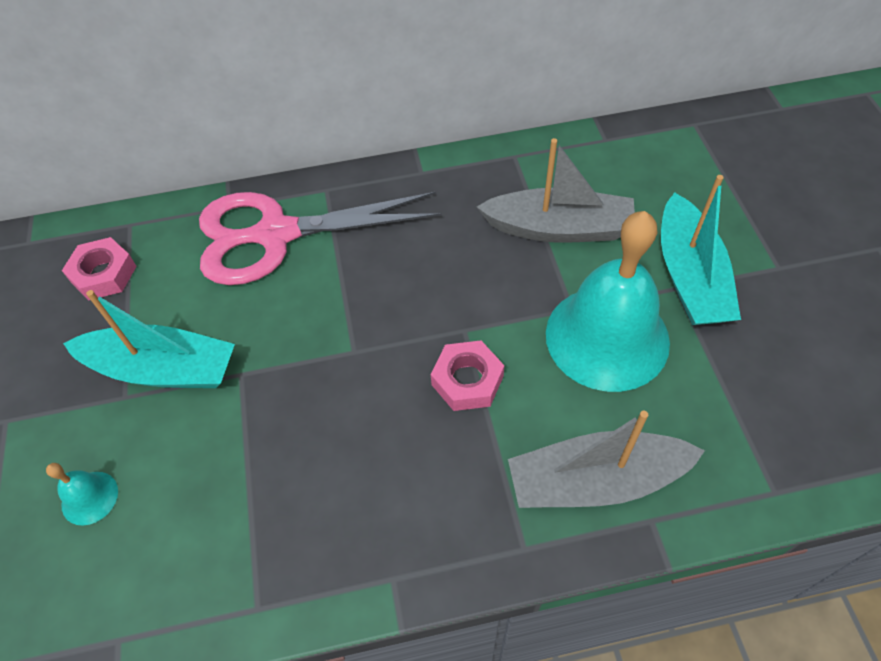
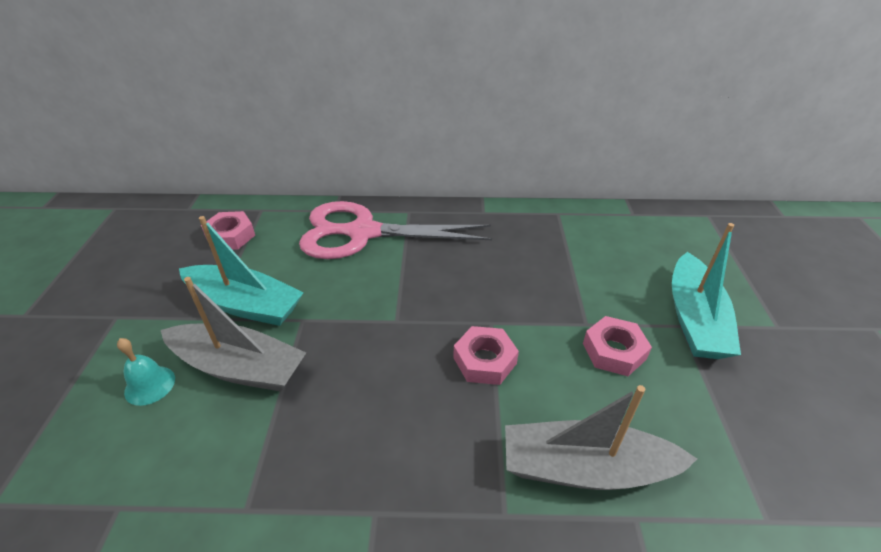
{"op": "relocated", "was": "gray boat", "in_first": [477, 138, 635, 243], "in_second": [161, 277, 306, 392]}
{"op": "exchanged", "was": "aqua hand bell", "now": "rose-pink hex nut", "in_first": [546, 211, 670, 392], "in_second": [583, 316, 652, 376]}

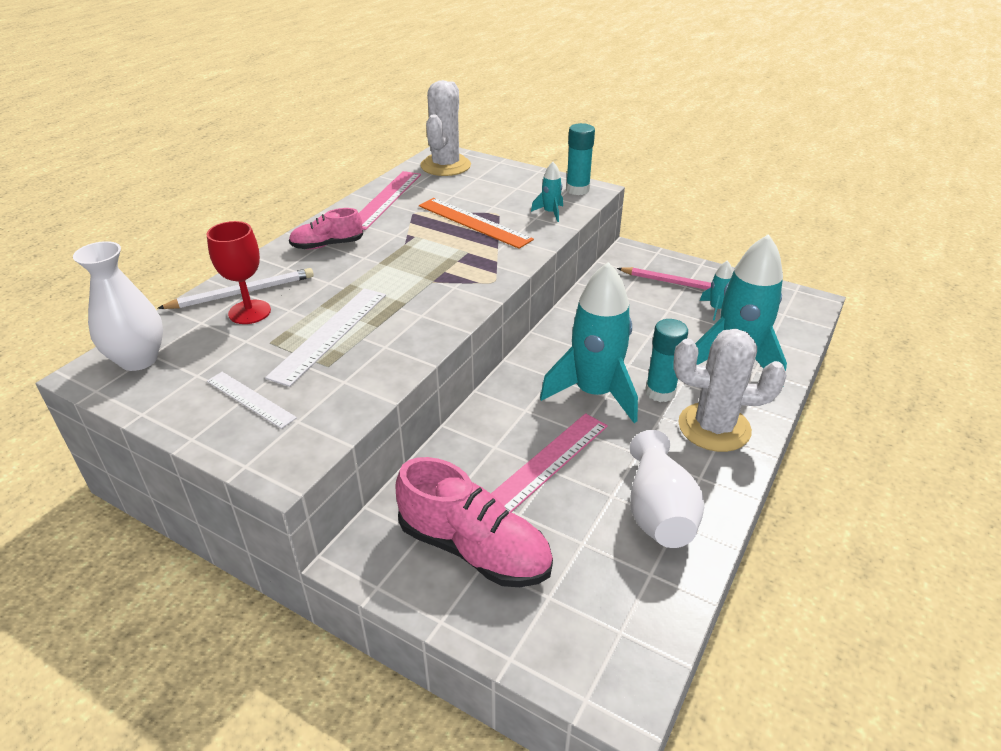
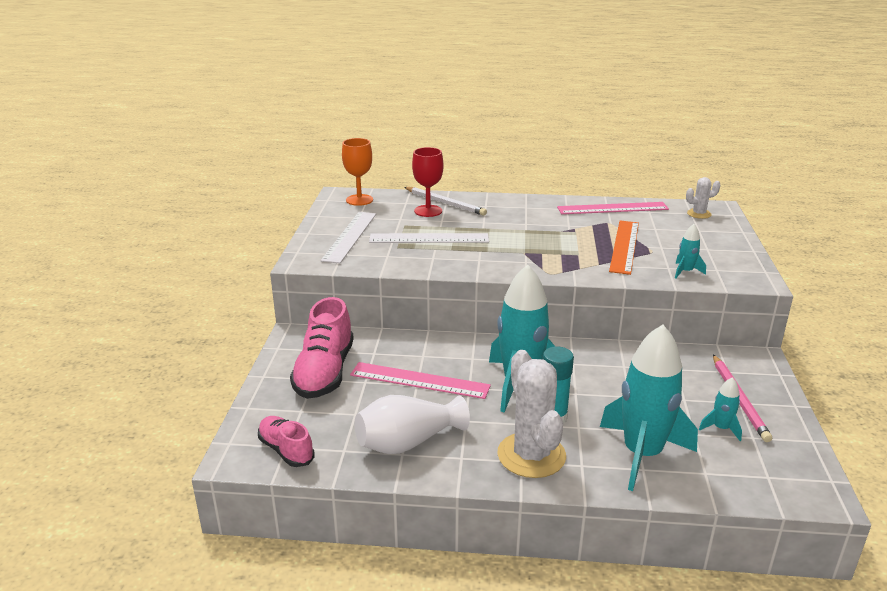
{"op": "size", "was": "pure white saguaro cactus", "in_first": [420, 80, 471, 176], "in_second": [686, 177, 721, 219], "ratio": 0.5}
{"op": "missing", "was": "aqua stick of glue", "in_first": [566, 123, 595, 195]}
{"op": "relocated", "was": "rose-pink lace-up shoe", "in_first": [289, 208, 363, 249], "in_second": [258, 416, 315, 467]}
{"op": "exchanged", "was": "pure white vase", "now": "orange goblet", "in_first": [73, 241, 163, 371], "in_second": [342, 138, 373, 206]}
{"op": "size", "was": "pure white ruler", "in_first": [207, 372, 297, 429], "in_second": [321, 212, 376, 264], "ratio": 1.6}

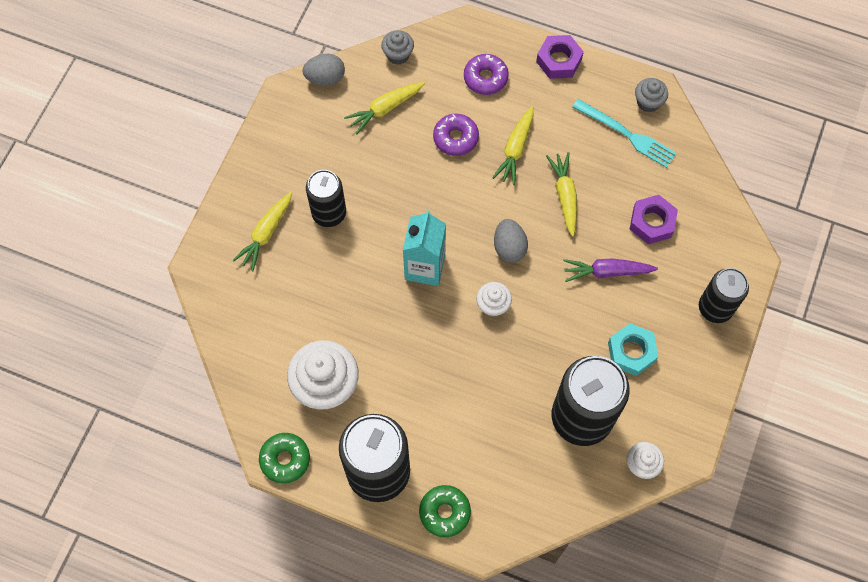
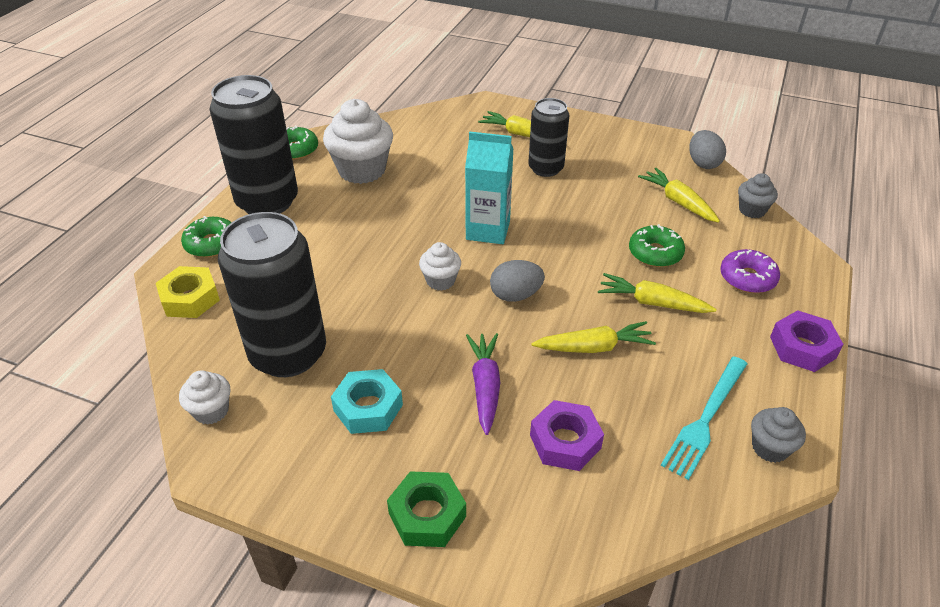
{"op": "colour", "was": "purple donut", "now": "emerald donut", "in_first": [433, 114, 479, 156], "in_second": [629, 224, 685, 267]}
{"op": "exchanged", "was": "black tin", "now": "emerald hex nut", "in_first": [699, 268, 749, 323], "in_second": [387, 471, 466, 547]}
{"op": "appeared", "now": "yellow hex nut", "in_second": [156, 266, 220, 318]}

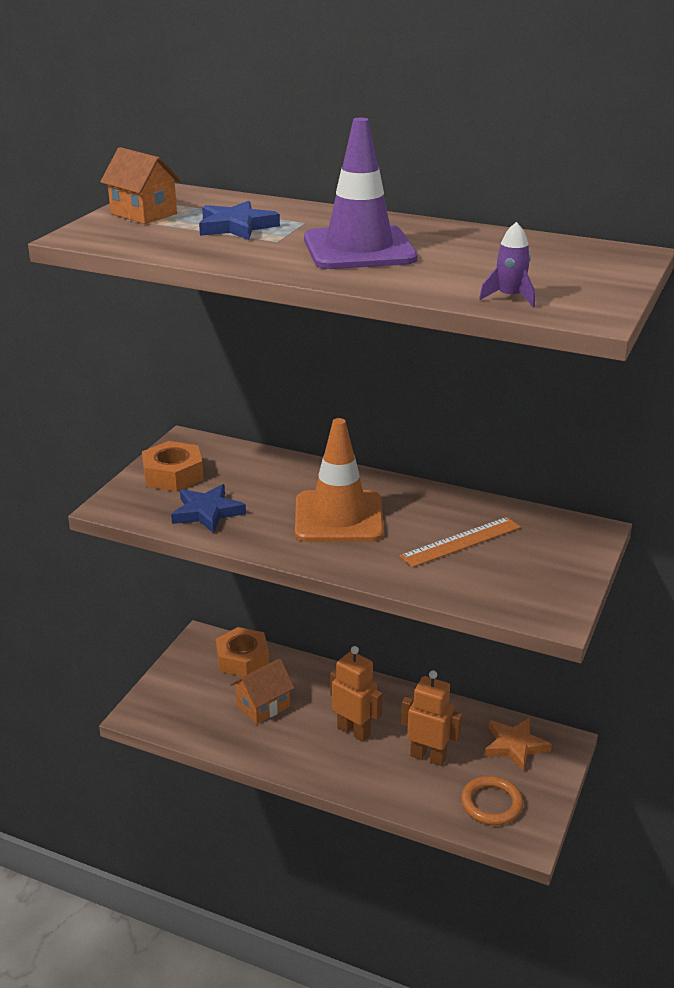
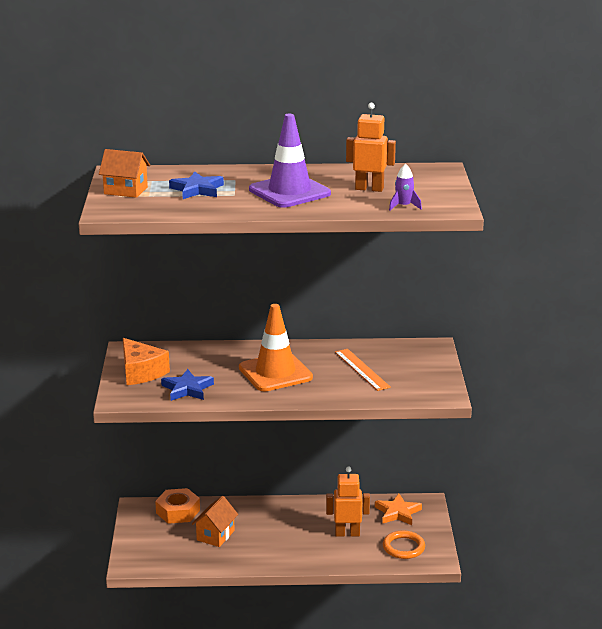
{"op": "exchanged", "was": "orange hex nut", "now": "orange cheese", "in_first": [142, 441, 204, 492], "in_second": [123, 338, 170, 385]}
{"op": "spun", "was": "orange ruler", "in_first": [400, 517, 521, 567], "in_second": [335, 349, 391, 391], "clockwise": -60}
{"op": "relocated", "was": "orange robot figure", "in_first": [330, 646, 383, 742], "in_second": [346, 103, 396, 192]}

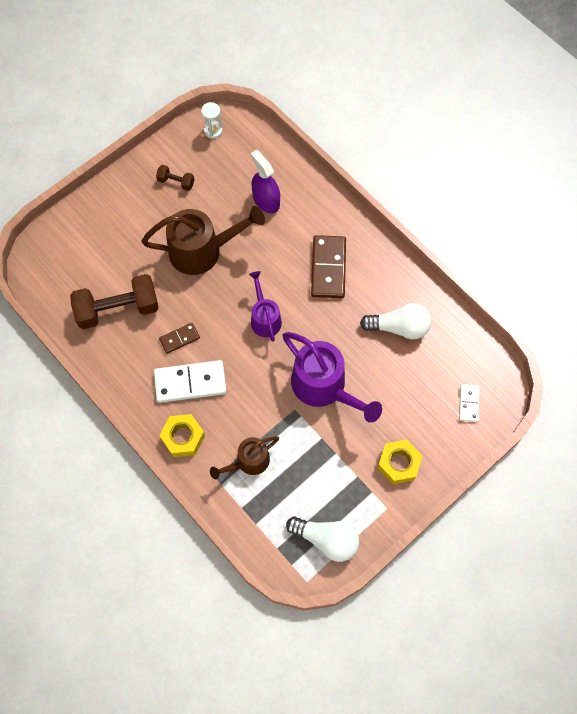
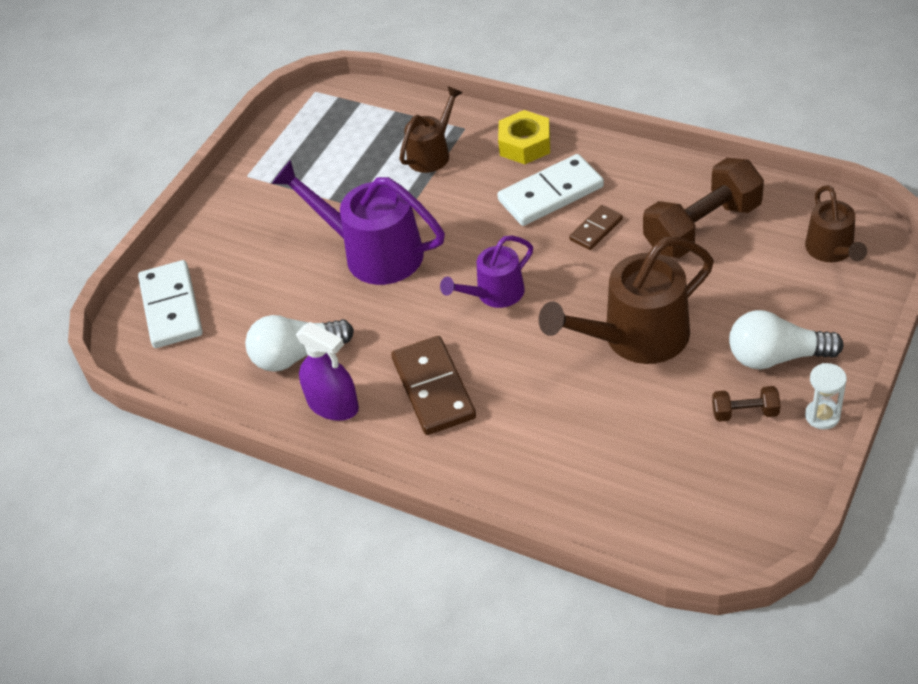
{"op": "relocated", "was": "pure white hourglass", "in_first": [201, 102, 223, 139], "in_second": [805, 363, 847, 429]}
{"op": "relocated", "was": "purple sprayer", "in_first": [250, 150, 280, 213], "in_second": [296, 322, 359, 421]}
{"op": "spun", "was": "purple sprinkling can", "in_first": [249, 271, 282, 342], "in_second": [440, 236, 533, 308], "clockwise": 90}
{"op": "size", "was": "pure white domino piece", "in_first": [459, 384, 480, 422], "in_second": [138, 260, 203, 348], "ratio": 1.84}
{"op": "missing", "was": "yellow hex nut", "in_first": [378, 440, 422, 485]}
{"op": "relocated", "was": "pure white light bulb", "in_first": [286, 517, 360, 562], "in_second": [729, 310, 844, 370]}
{"op": "appeared", "now": "russet sprinkling can", "in_second": [805, 185, 867, 262]}

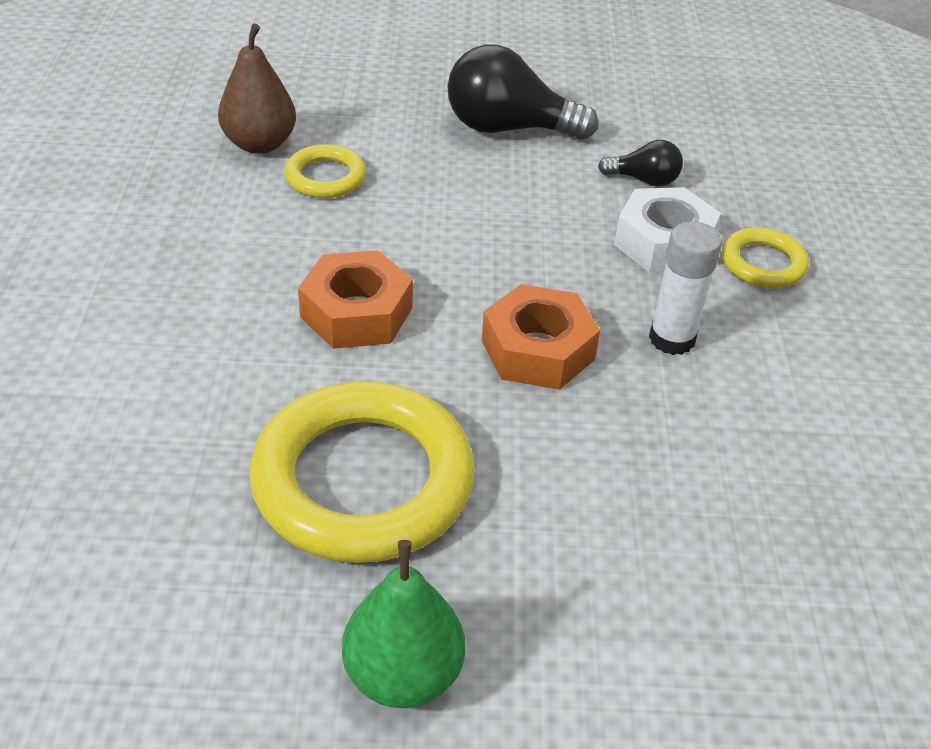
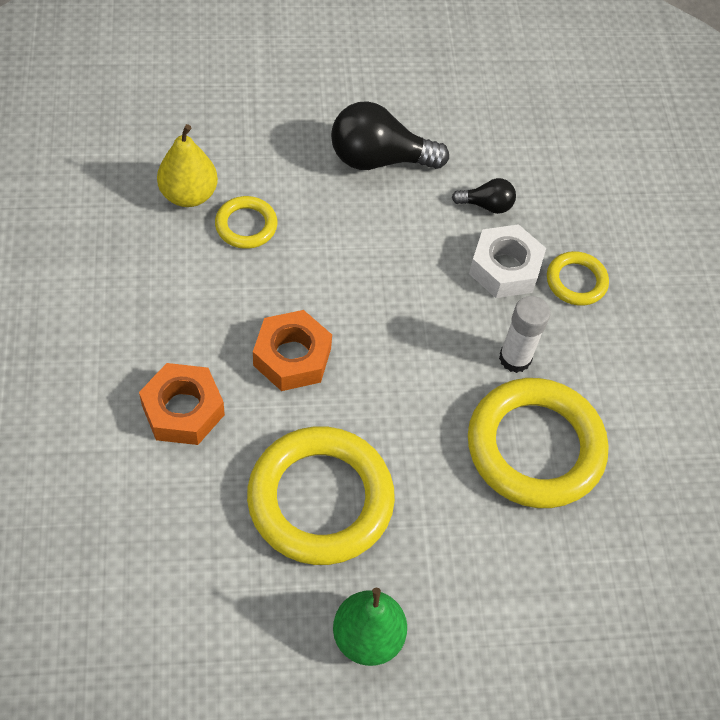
{"op": "colour", "was": "russet toy pear", "now": "yellow toy pear", "in_first": [218, 24, 296, 154], "in_second": [157, 124, 218, 207]}
{"op": "relocated", "was": "orange hex nut", "in_first": [482, 284, 600, 390], "in_second": [139, 363, 225, 445]}
{"op": "appeared", "now": "yellow hoop", "in_second": [468, 378, 608, 508]}

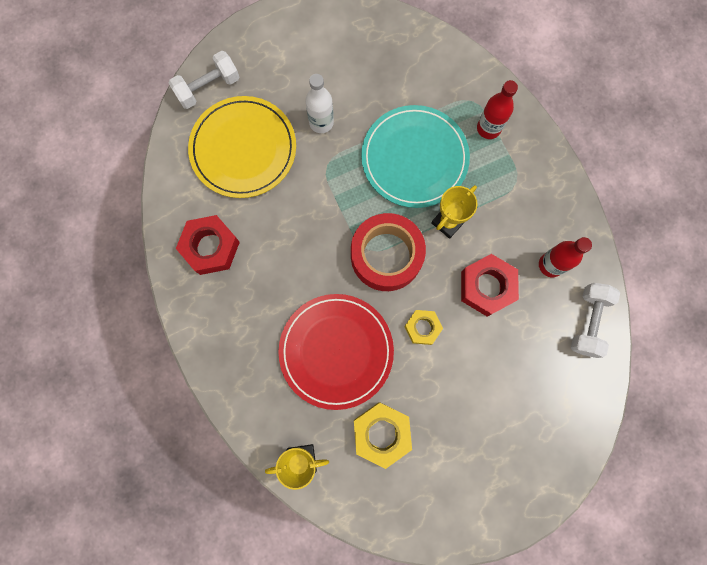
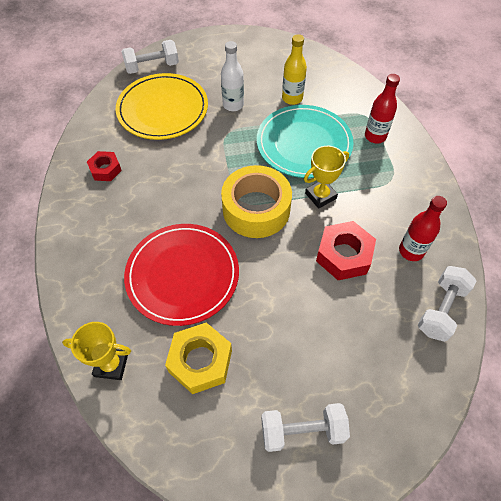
{"op": "colour", "was": "scarlet sticky tape", "now": "yellow sticky tape", "in_first": [351, 213, 426, 291], "in_second": [221, 165, 292, 238]}
{"op": "size", "was": "scarlet hex nut", "in_first": [176, 215, 240, 275], "in_second": [87, 151, 122, 181], "ratio": 0.62}
{"op": "missing", "was": "yellow hex nut", "in_first": [404, 310, 443, 345]}
{"op": "appeared", "now": "yellow flask", "in_second": [282, 34, 307, 105]}
{"op": "appeared", "now": "pure white hand weight", "in_second": [261, 403, 350, 452]}

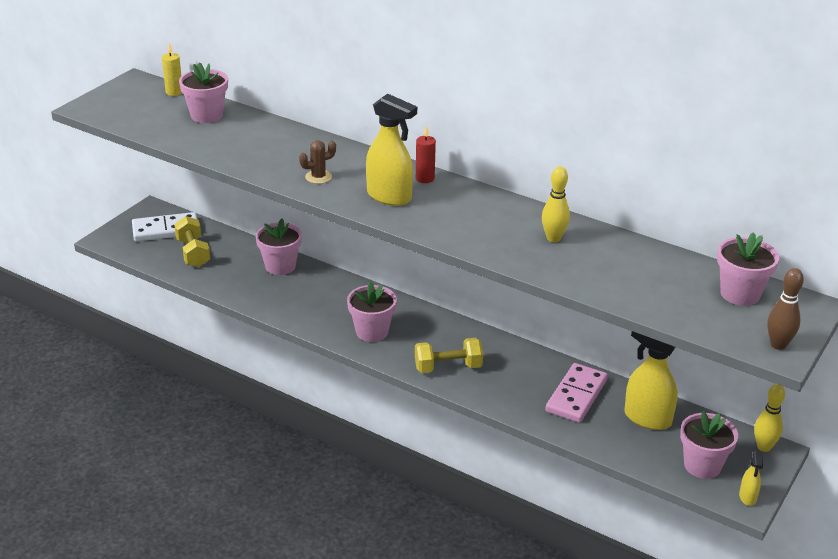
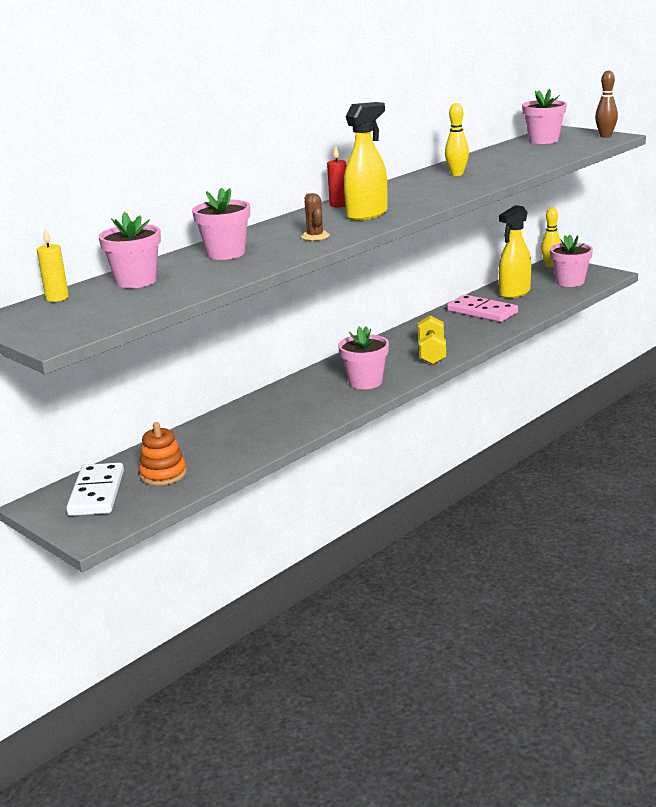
{"op": "exchanged", "was": "yellow hand weight", "now": "orange stacking toy", "in_first": [174, 216, 210, 267], "in_second": [139, 422, 187, 486]}
{"op": "relocated", "was": "rose-pink potted plant", "in_first": [255, 219, 302, 275], "in_second": [192, 187, 250, 260]}
{"op": "missing", "was": "yellow sprayer", "in_first": [739, 450, 763, 506]}

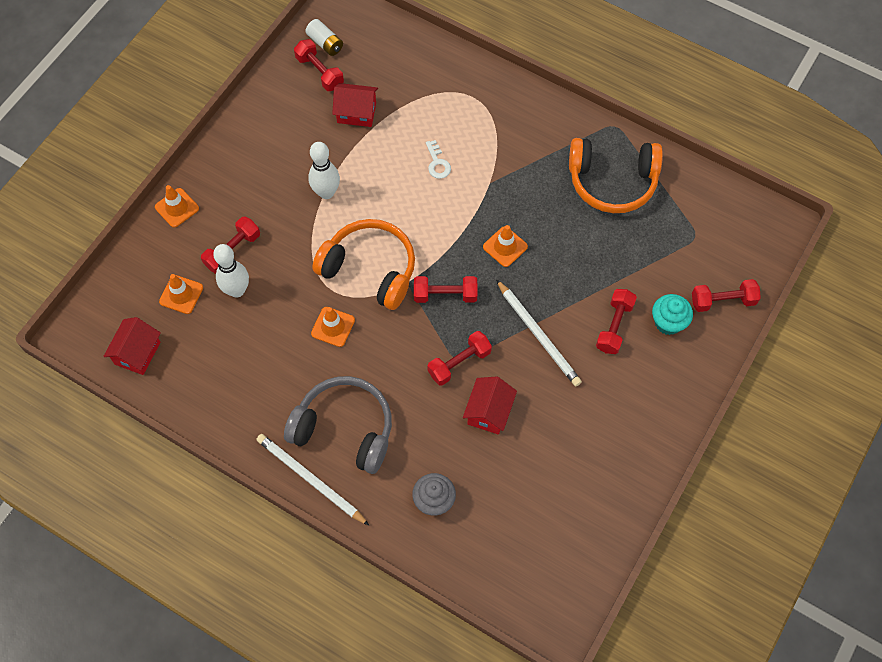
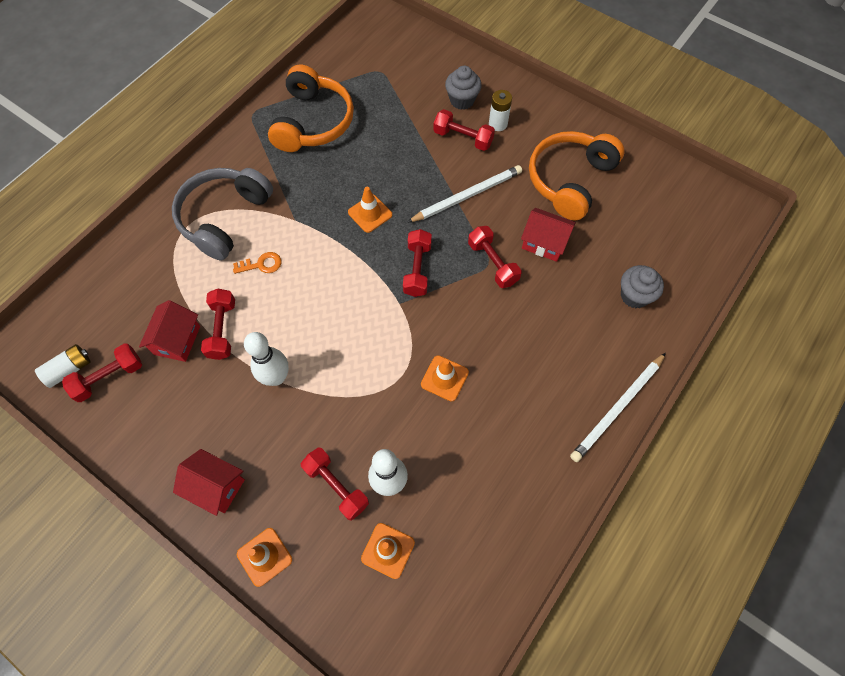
{"op": "colour", "was": "pure white door key", "now": "orange door key", "in_first": [426, 140, 451, 179], "in_second": [233, 252, 281, 274]}
{"op": "relocated", "was": "orange headphones", "in_first": [312, 219, 415, 310], "in_second": [529, 131, 624, 220]}
{"op": "relocated", "was": "scarlet hand weight", "in_first": [692, 279, 761, 312], "in_second": [201, 289, 235, 360]}
{"op": "colour", "was": "aqua cupcake", "now": "gray cupcake", "in_first": [652, 294, 693, 335], "in_second": [445, 66, 482, 110]}
{"op": "relocated", "was": "scarlet house", "in_first": [103, 317, 161, 375], "in_second": [173, 449, 245, 516]}
{"op": "relocated", "was": "gray headphones", "in_first": [284, 376, 392, 474], "in_second": [172, 168, 273, 260]}
{"op": "appeared", "now": "pure white battery", "in_second": [489, 90, 512, 131]}

